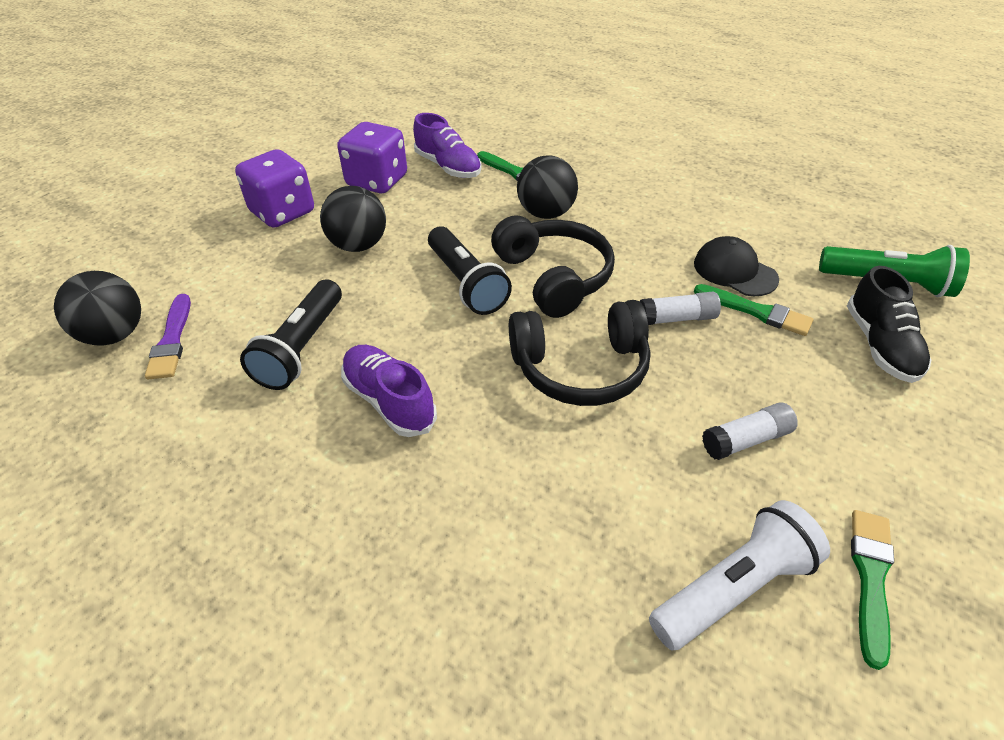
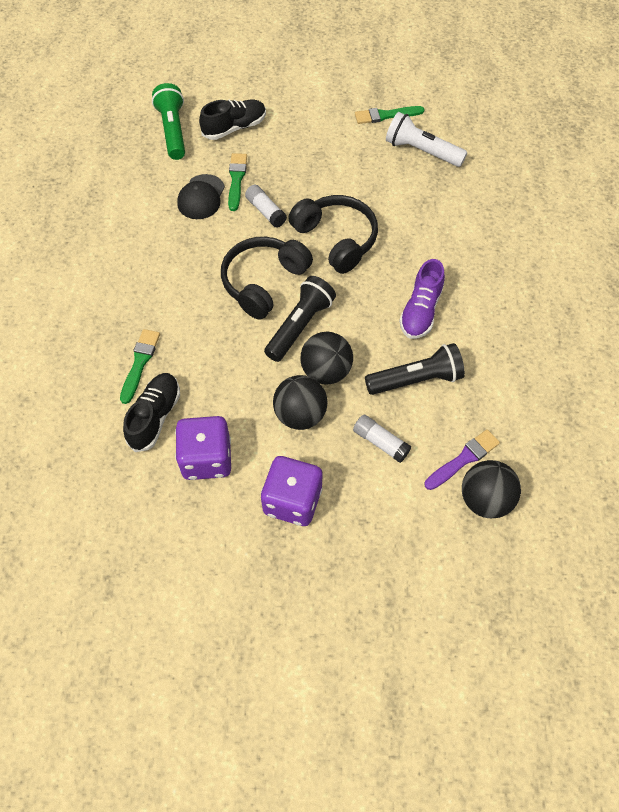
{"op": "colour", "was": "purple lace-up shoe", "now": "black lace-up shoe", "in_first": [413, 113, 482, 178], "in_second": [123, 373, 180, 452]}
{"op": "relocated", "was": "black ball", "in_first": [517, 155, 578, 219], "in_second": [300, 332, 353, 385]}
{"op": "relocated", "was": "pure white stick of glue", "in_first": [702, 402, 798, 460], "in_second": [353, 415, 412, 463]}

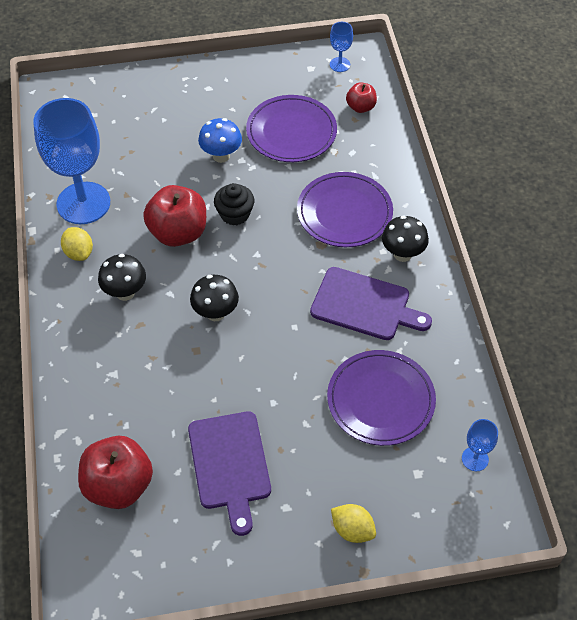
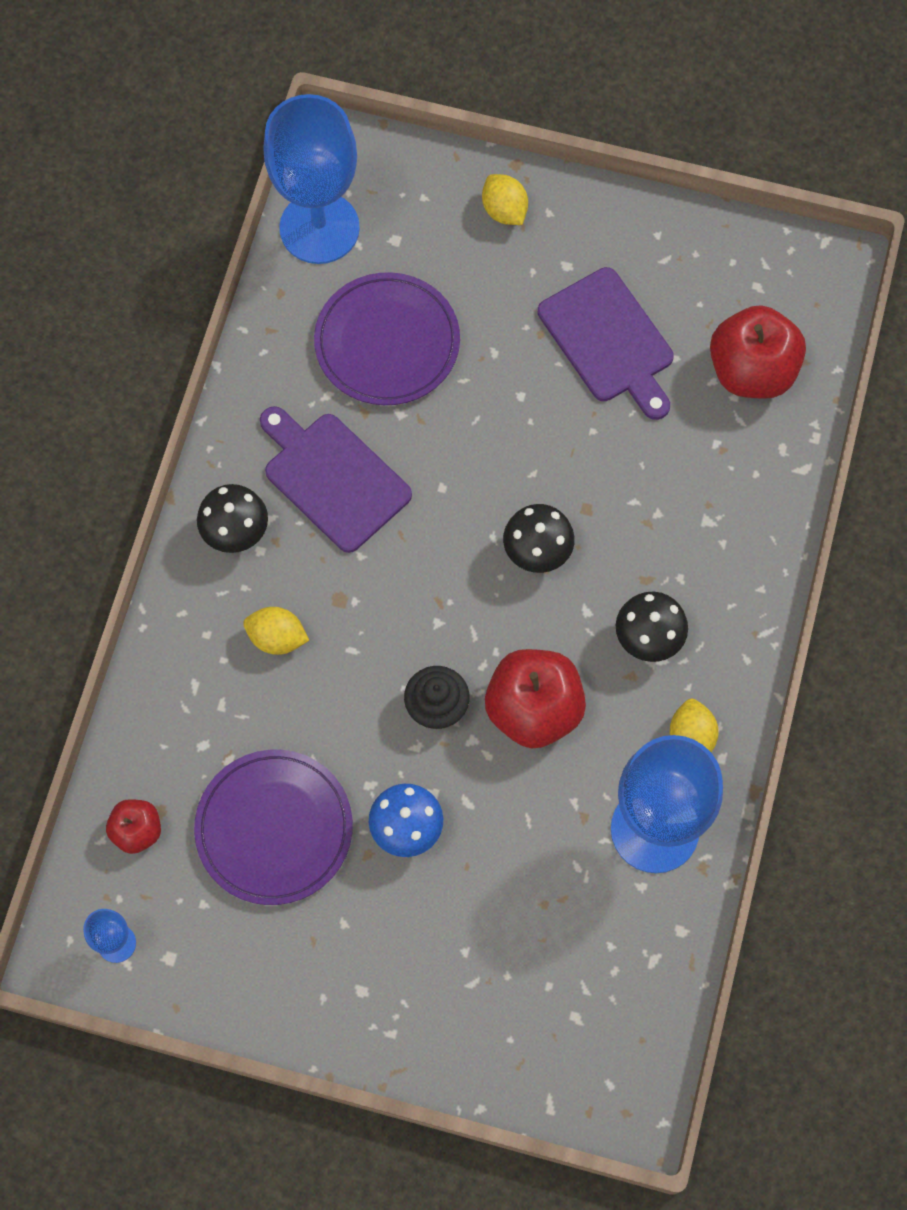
{"op": "exchanged", "was": "purple dinner plate", "now": "yellow toy lemon", "in_first": [297, 172, 393, 247], "in_second": [243, 607, 309, 655]}
{"op": "spun", "was": "purple cutting board", "in_first": [188, 412, 271, 536], "in_second": [538, 267, 674, 420], "clockwise": 135}
{"op": "size", "was": "cobalt goblet", "in_first": [462, 419, 498, 471], "in_second": [263, 94, 360, 264], "ratio": 2.33}

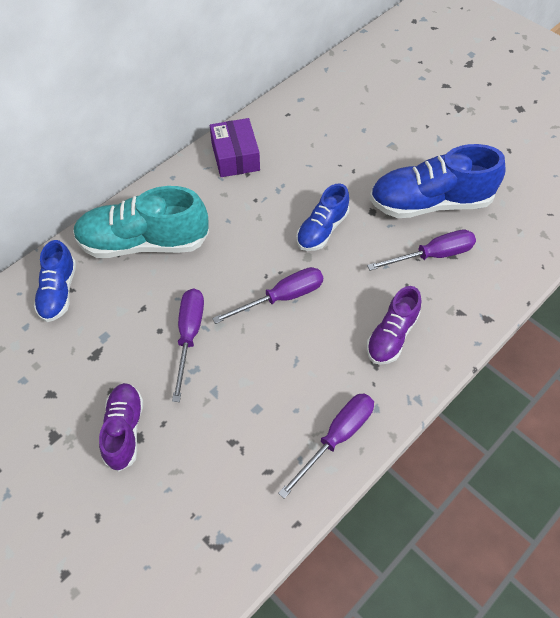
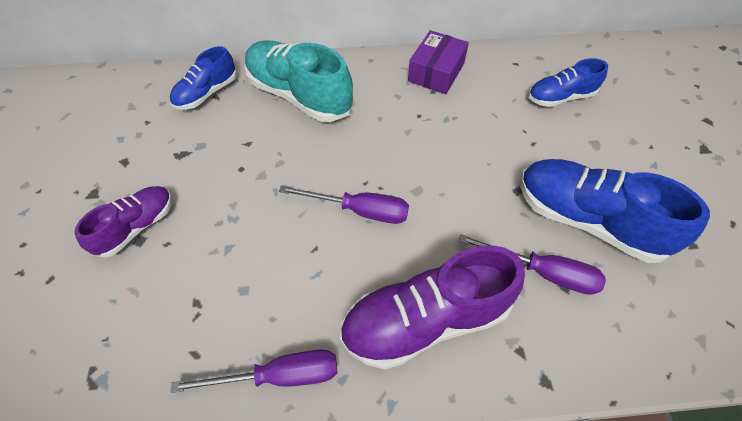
{"op": "relocated", "was": "cobalt lace-up shoe", "in_first": [296, 184, 349, 251], "in_second": [528, 58, 608, 107]}
{"op": "size", "was": "purple lace-up shoe", "in_first": [366, 286, 421, 365], "in_second": [339, 245, 525, 370], "ratio": 1.73}
{"op": "missing", "was": "purple hand screwdriver", "in_first": [172, 289, 204, 402]}

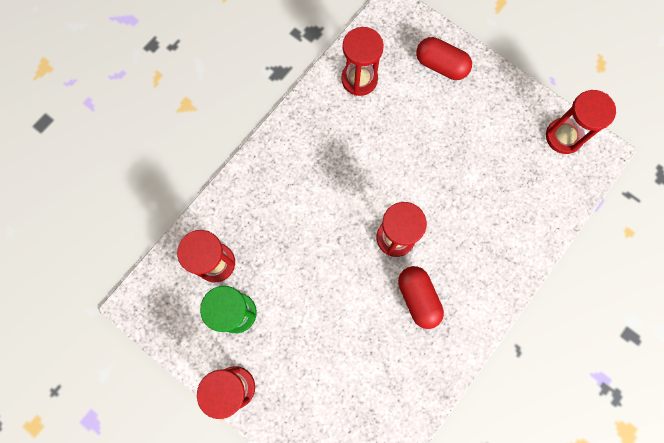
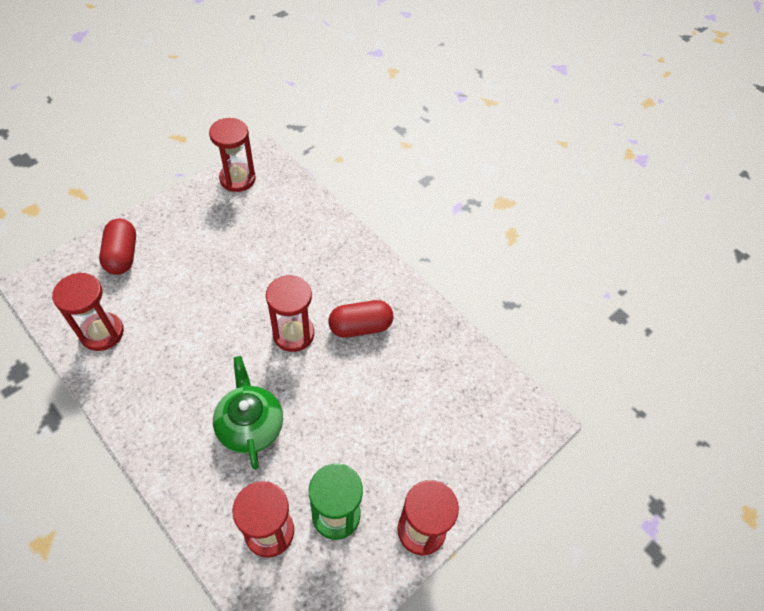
{"op": "spun", "was": "scarlet pill shape", "in_first": [416, 37, 472, 80], "in_second": [99, 219, 136, 275], "clockwise": -45}
{"op": "appeared", "now": "emerald tea pot", "in_second": [213, 356, 283, 470]}

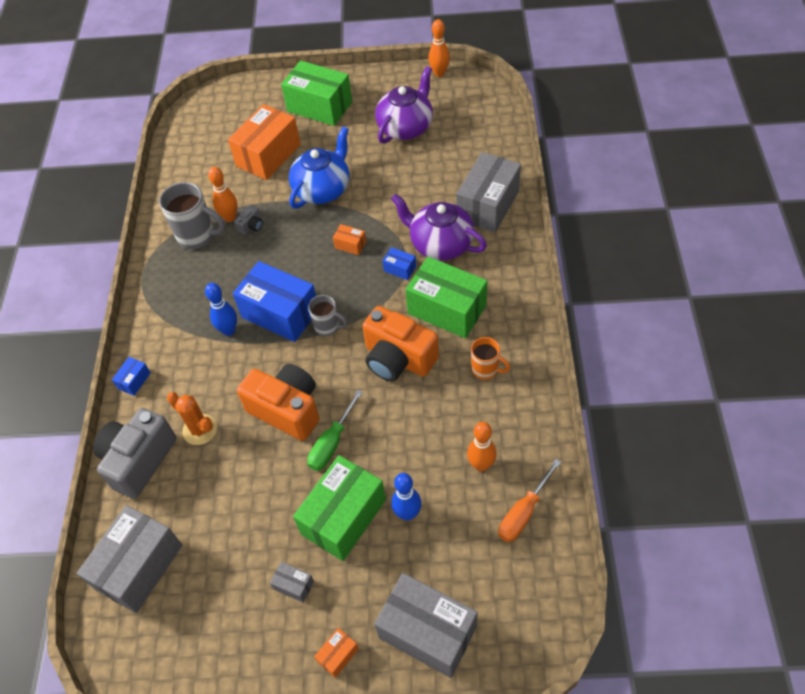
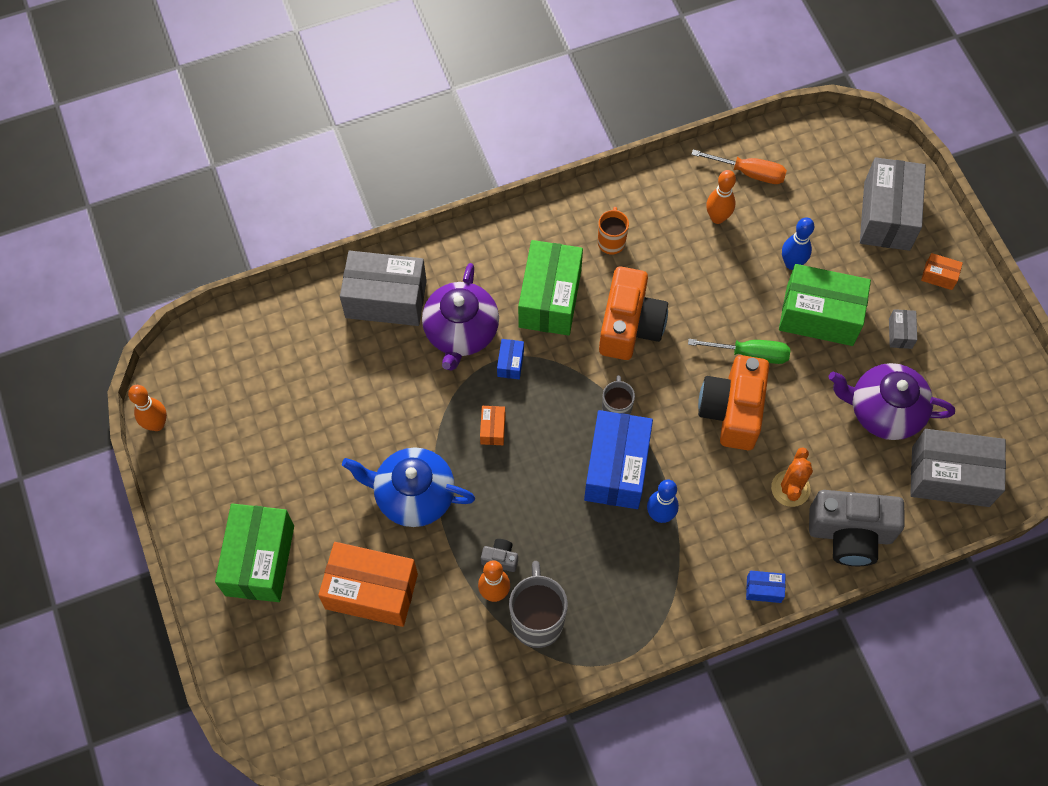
{"op": "relocated", "was": "purple tea pot", "in_first": [375, 66, 433, 144], "in_second": [828, 363, 955, 440]}

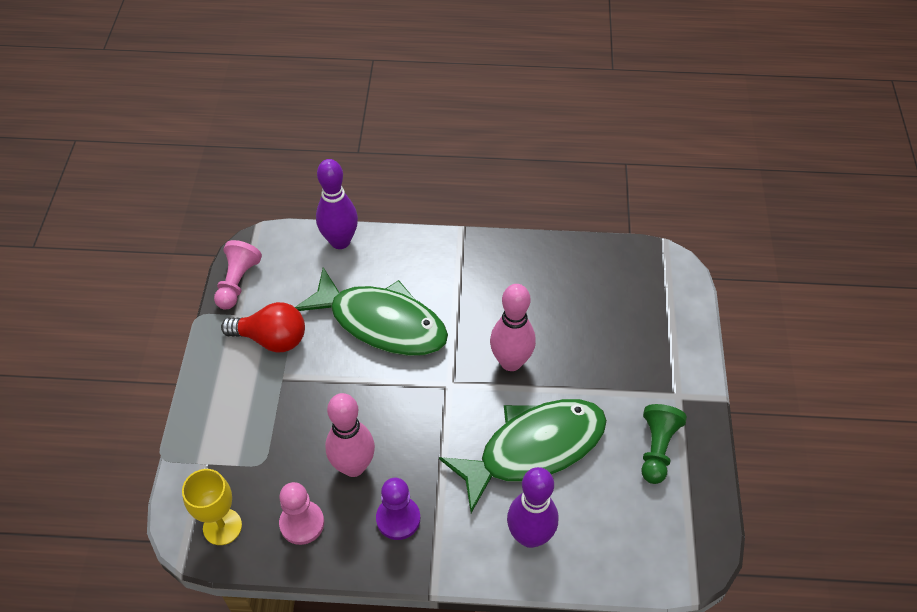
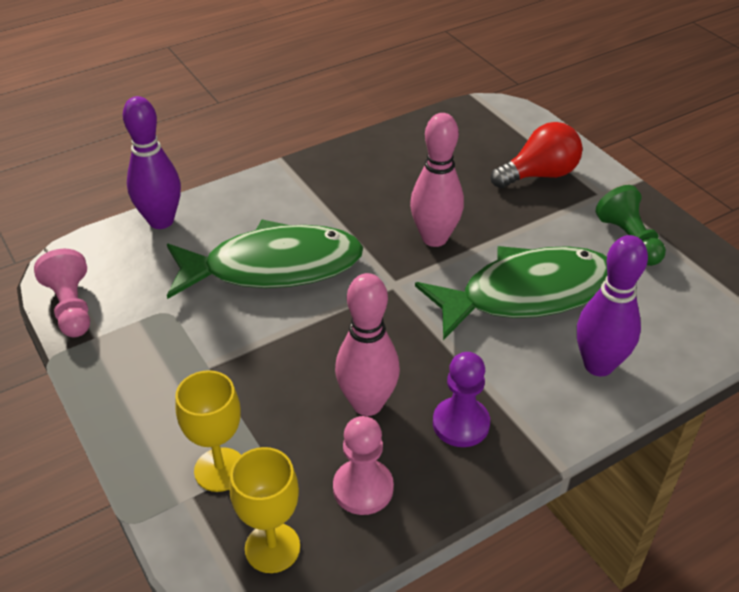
{"op": "relocated", "was": "scarlet light bulb", "in_first": [221, 302, 305, 352], "in_second": [491, 122, 583, 188]}
{"op": "spun", "was": "emerald toy fish", "in_first": [439, 399, 607, 513], "in_second": [415, 246, 608, 340], "clockwise": 45}
{"op": "appeared", "now": "yellow goblet", "in_second": [175, 370, 241, 492]}

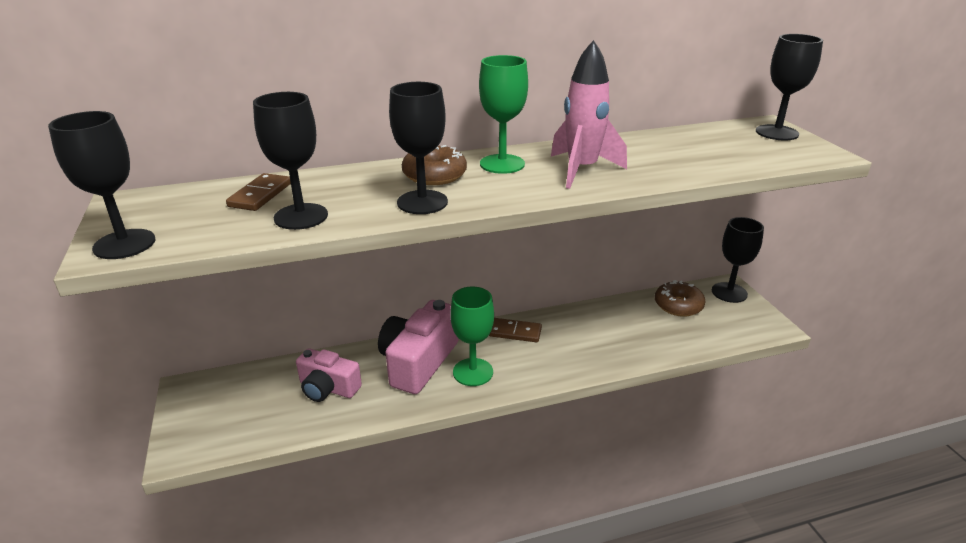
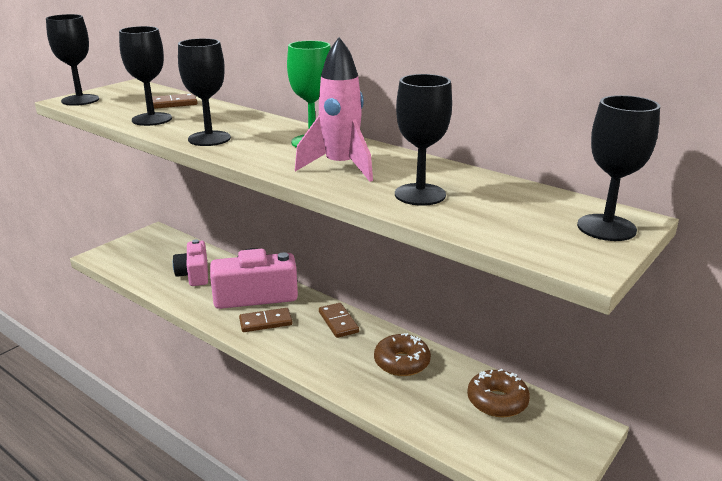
{"op": "relocated", "was": "russet donut", "in_first": [402, 145, 467, 185], "in_second": [374, 333, 431, 376]}
{"op": "relocated", "was": "black goblet", "in_first": [712, 217, 764, 303], "in_second": [395, 74, 452, 206]}
{"op": "exchanged", "was": "emerald goblet", "now": "russet domino piece", "in_first": [450, 286, 494, 386], "in_second": [239, 308, 292, 332]}

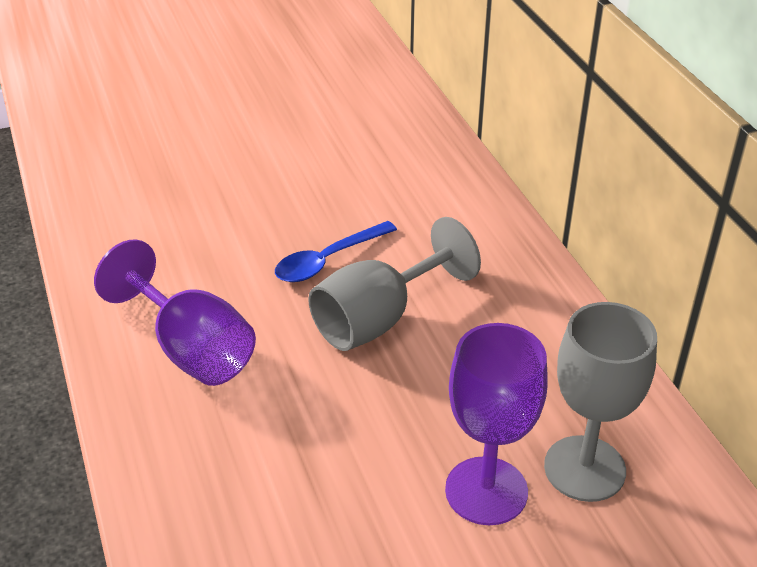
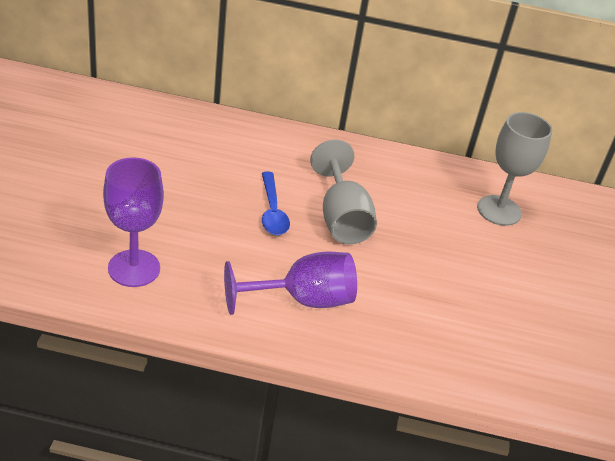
{"op": "relocated", "was": "purple goblet", "in_first": [445, 323, 547, 525], "in_second": [103, 157, 164, 287]}

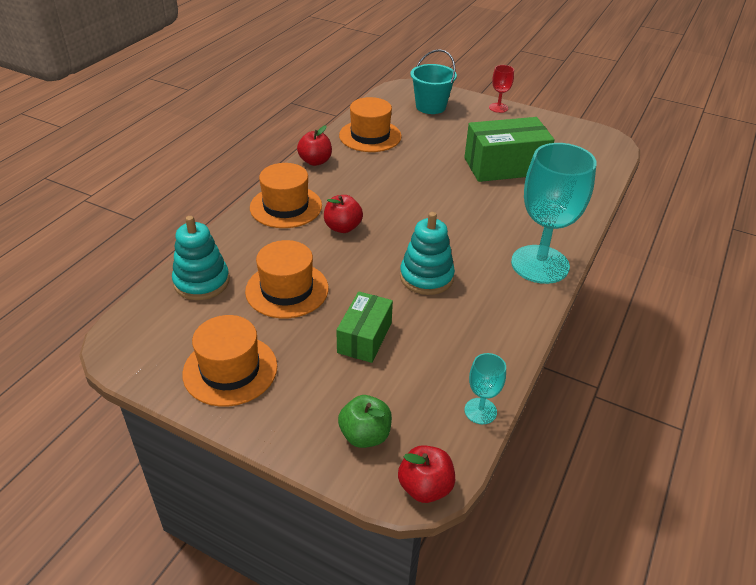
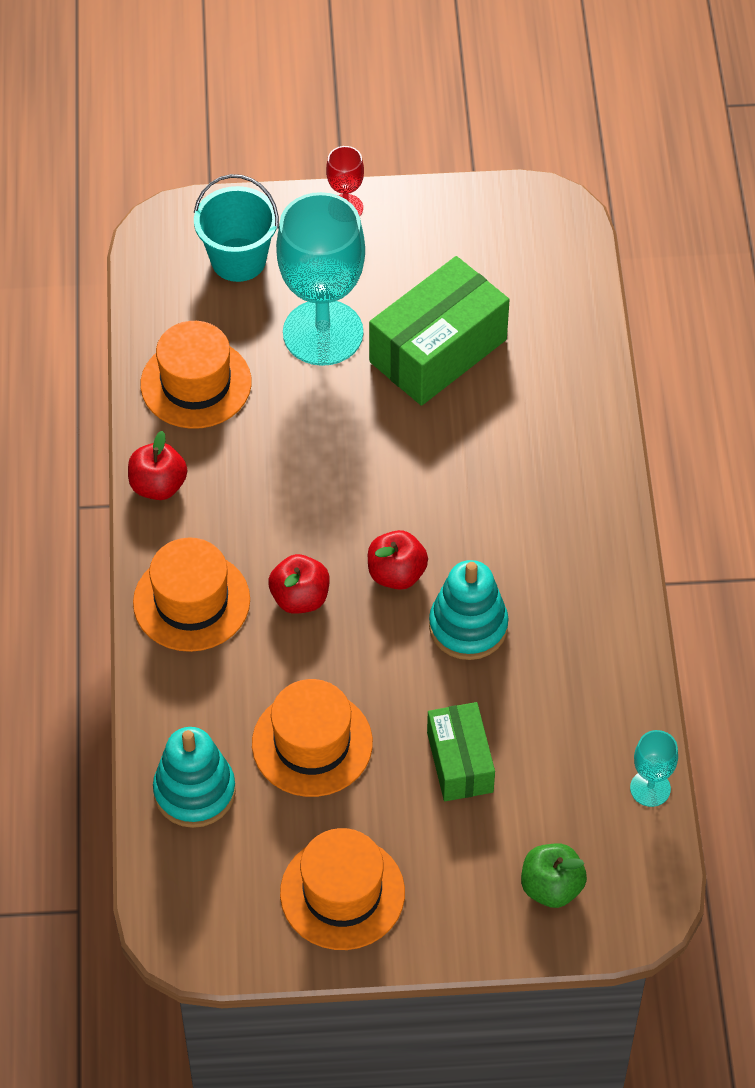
{"op": "relocated", "was": "aqua goblet", "in_first": [511, 143, 597, 284], "in_second": [276, 192, 365, 366]}
{"op": "relocated", "was": "scarlet toy apple", "in_first": [398, 445, 455, 503], "in_second": [368, 530, 428, 590]}

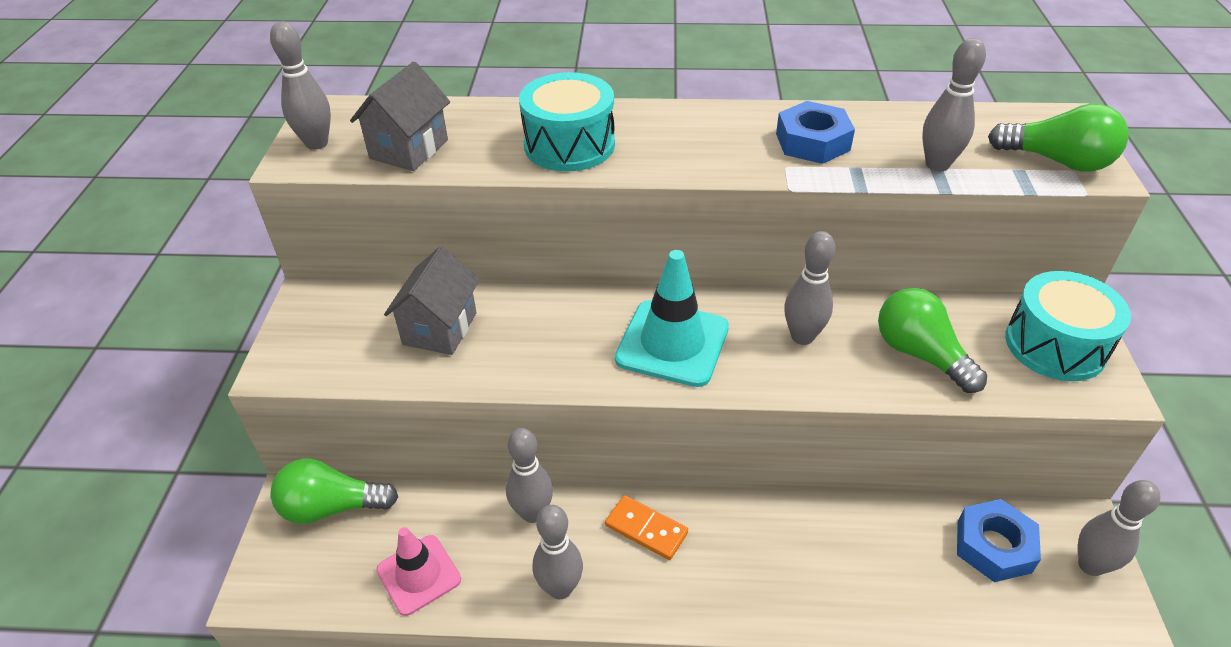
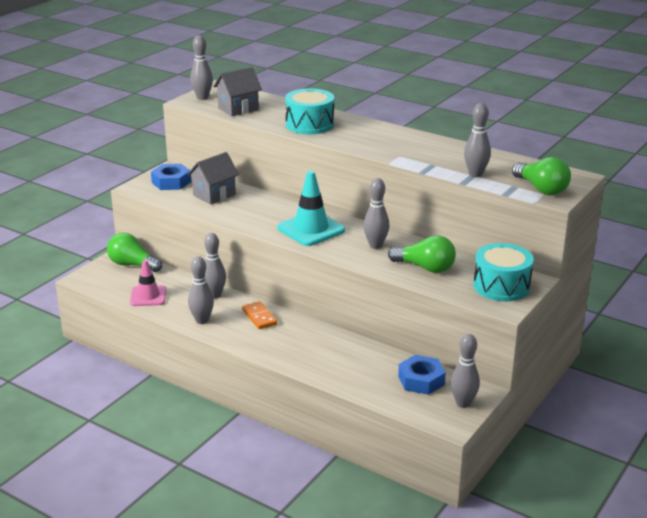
{"op": "relocated", "was": "cobalt hex nut", "in_first": [776, 101, 855, 164], "in_second": [151, 164, 191, 190]}
{"op": "spun", "was": "emerald light bulb", "in_first": [878, 288, 987, 393], "in_second": [388, 235, 456, 273], "clockwise": 120}

